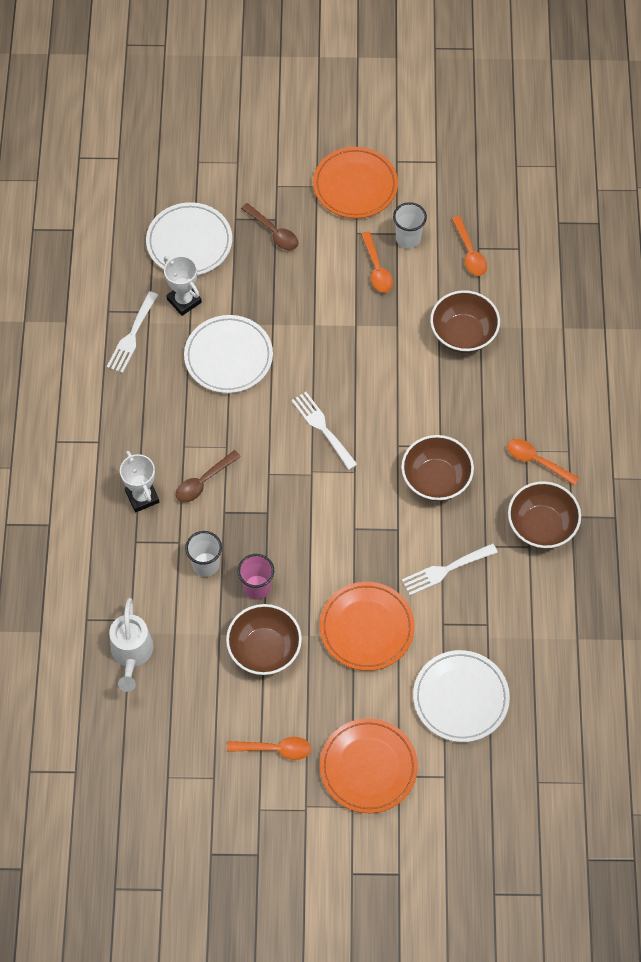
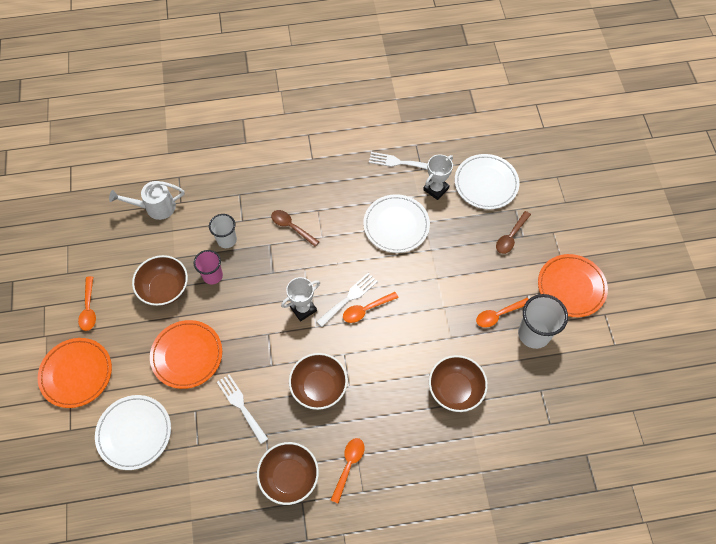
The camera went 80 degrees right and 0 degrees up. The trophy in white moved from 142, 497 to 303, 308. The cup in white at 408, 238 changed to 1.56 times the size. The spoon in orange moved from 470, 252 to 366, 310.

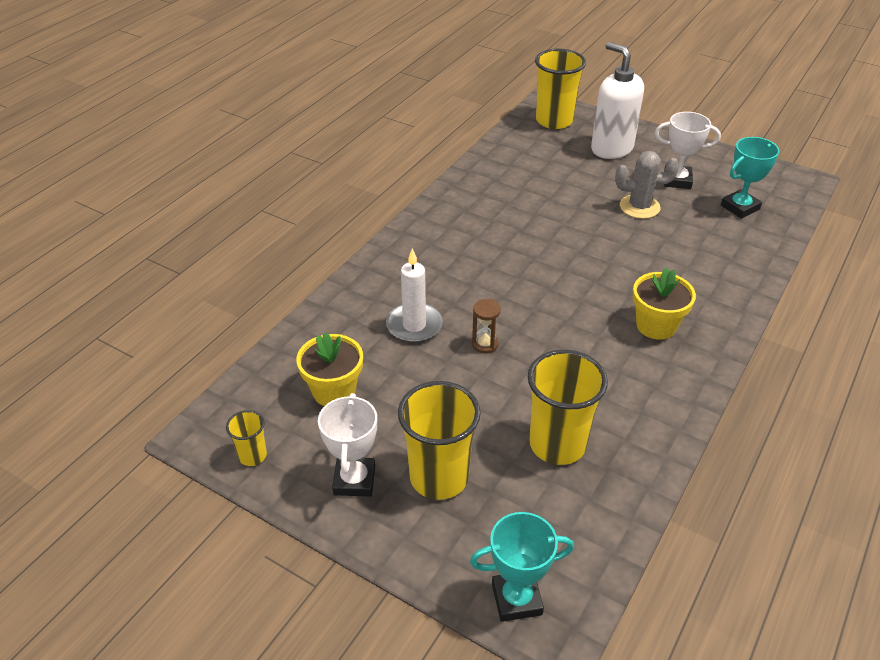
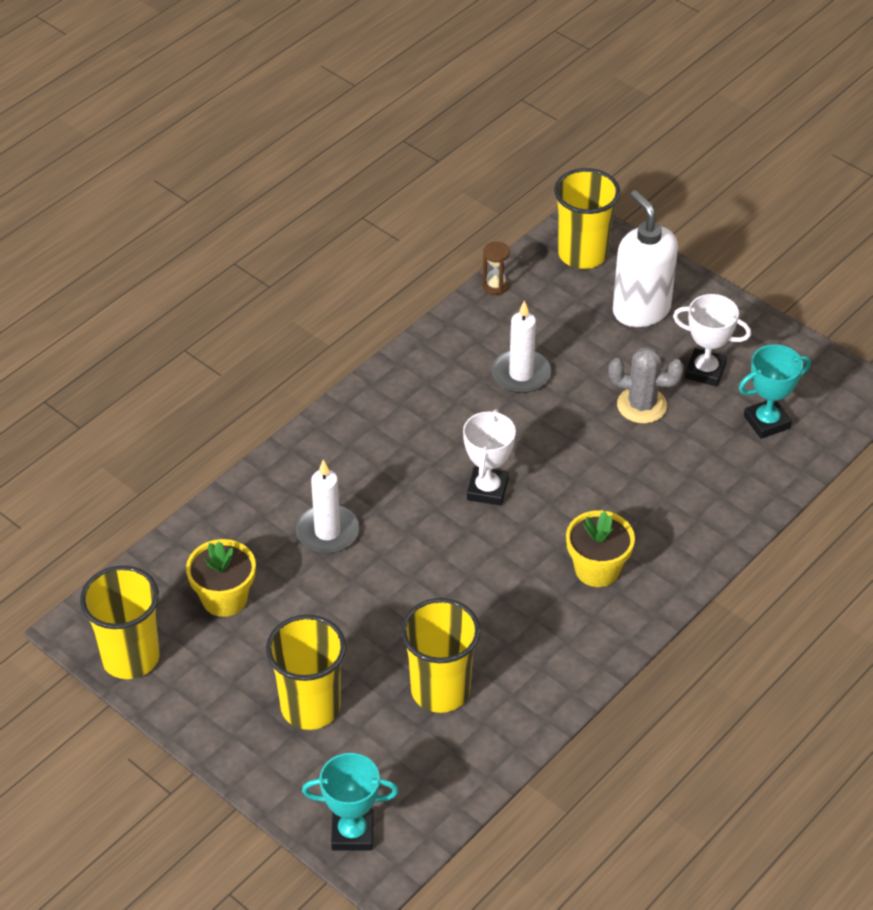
The camera went 10 degrees right and 5 degrees up. The cup in yellow at 252, 456 changed to 2.03 times the size. The trophy in white moved from 354, 480 to 487, 490. The hourglass in brown moved from 485, 344 to 495, 286. The candle in white at 521, 374 appeared.

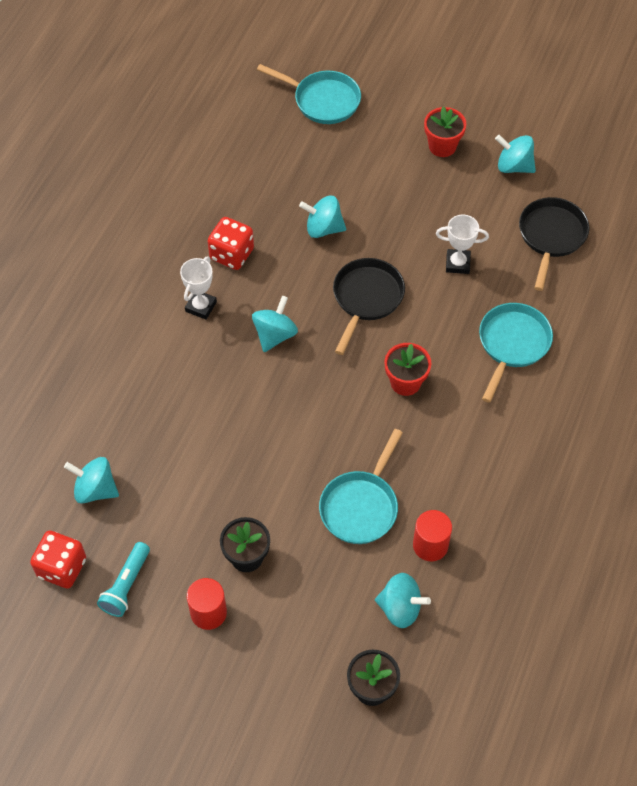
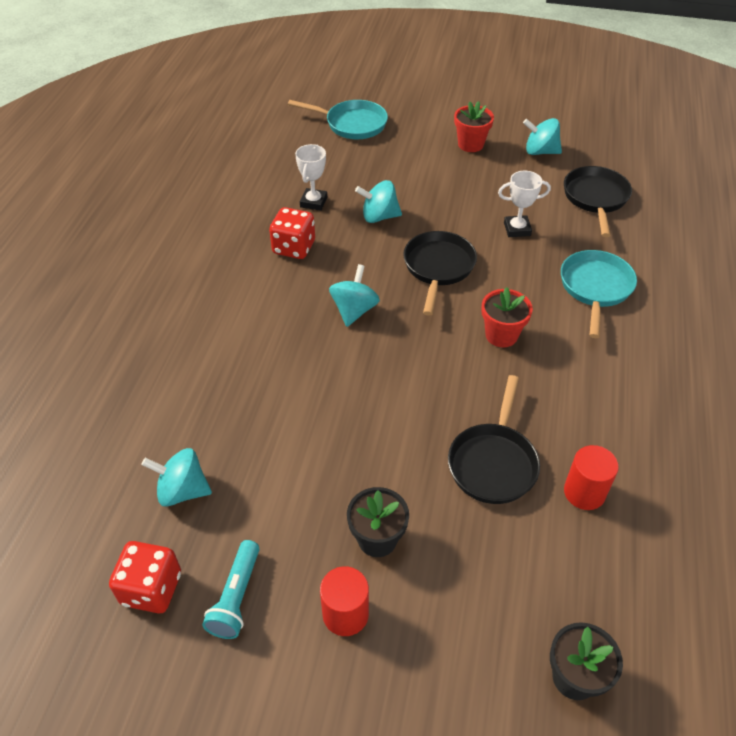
The camera went 10 degrees left and 10 degrees down. The trophy in white moved from 201, 306 to 313, 202. The pan in turquoise at 361, 506 became the pan in black at 493, 462. The spinning top in turquoise at 400, 608 disappeared.

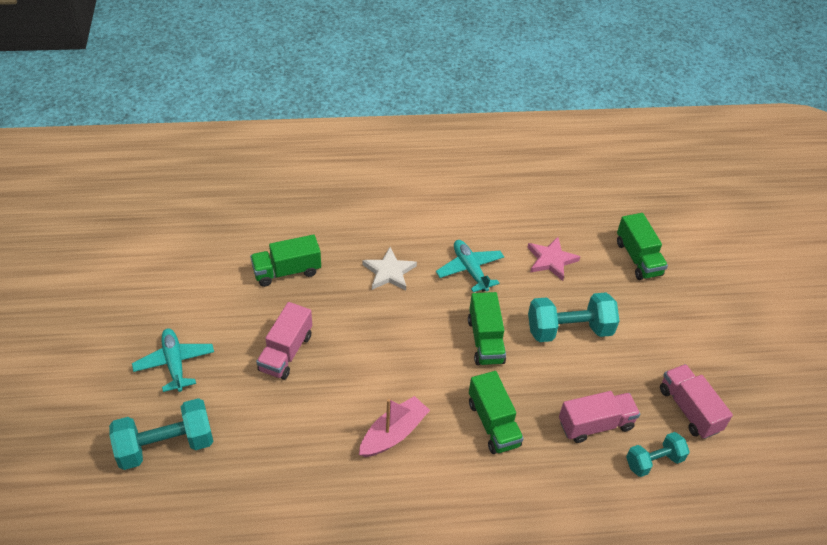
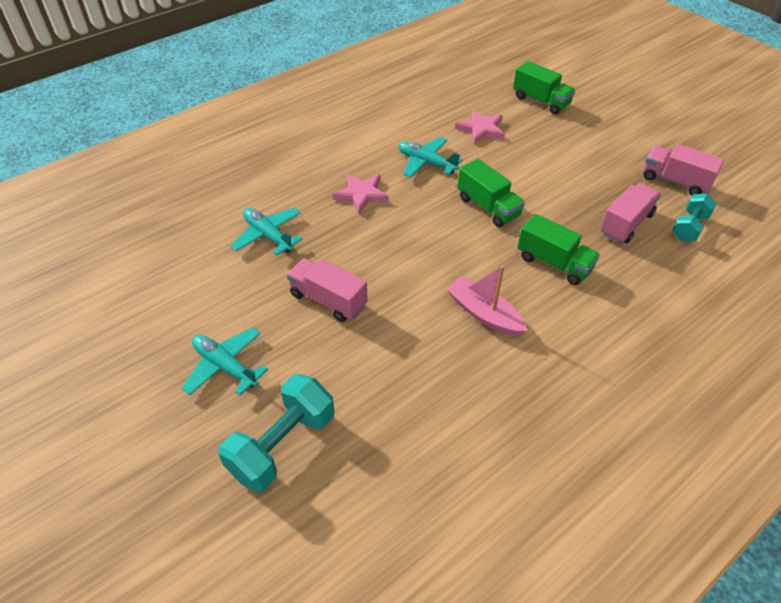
The camera went 30 degrees left and 0 degrees up. The truck in green at 287, 271 was replaced by the plane in turquoise at 268, 235. The truck in pink at 286, 352 turned 135 degrees clockwise. The boat in pink at 393, 433 turned 60 degrees counterclockwise. The star in white at 389, 272 became the star in pink at 361, 194. The dumbbell in turquoise at 569, 330 disappeared.

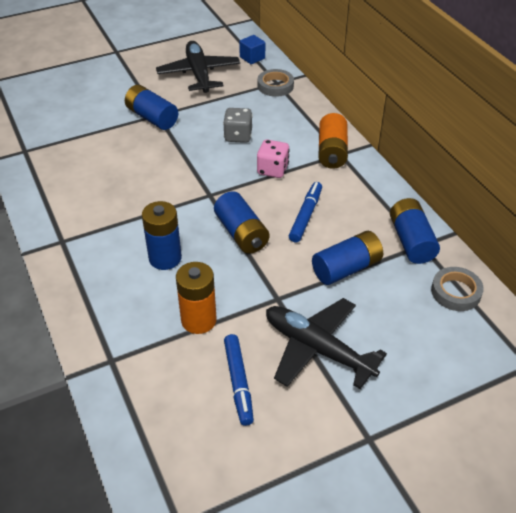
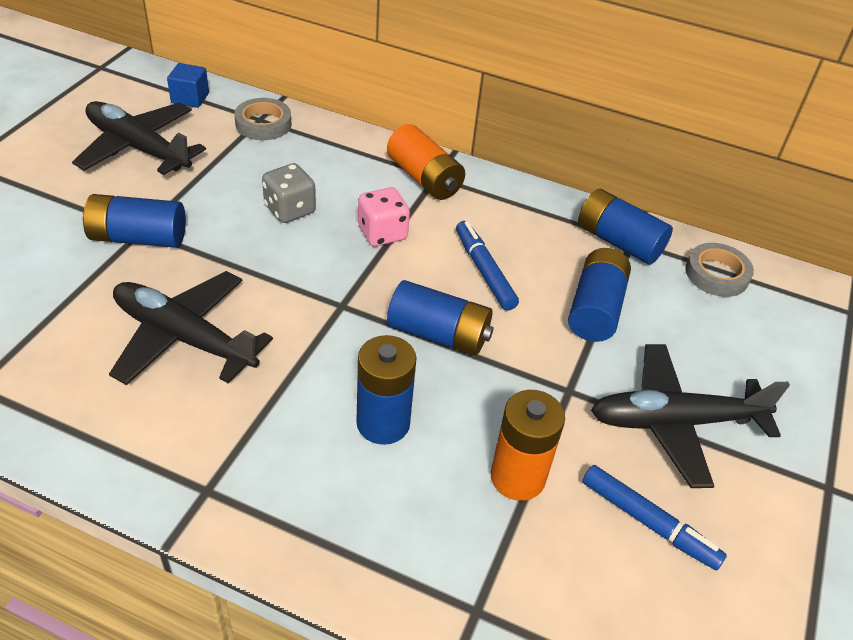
The camera went 45 degrees left and 0 degrees up. The plane in black at 183, 338 appeared.

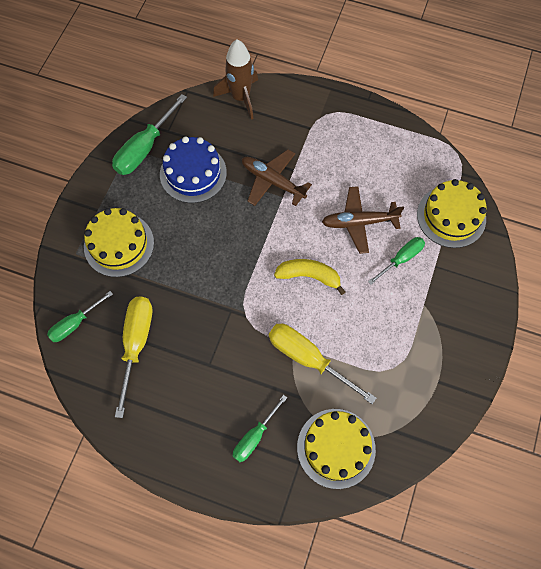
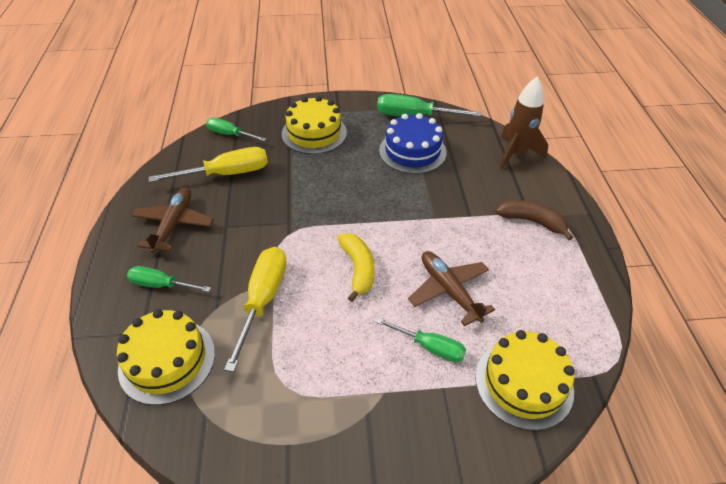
The camera went 65 degrees right and 20 degrees down. The plane in brown moved from 272, 181 to 174, 224. The banana in brown at 531, 221 appeared.

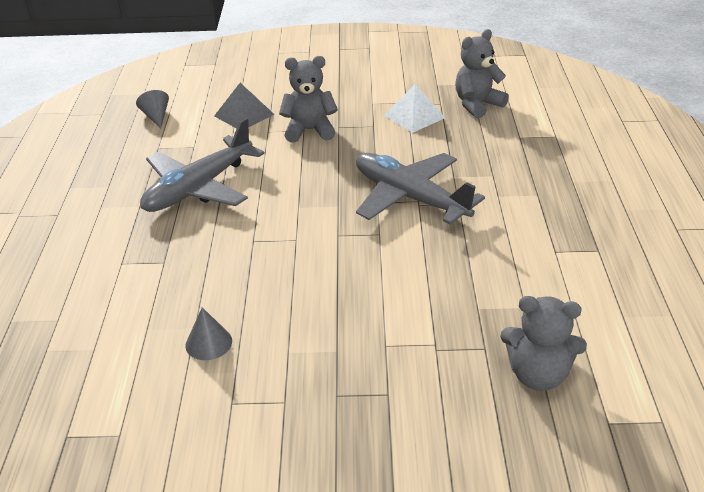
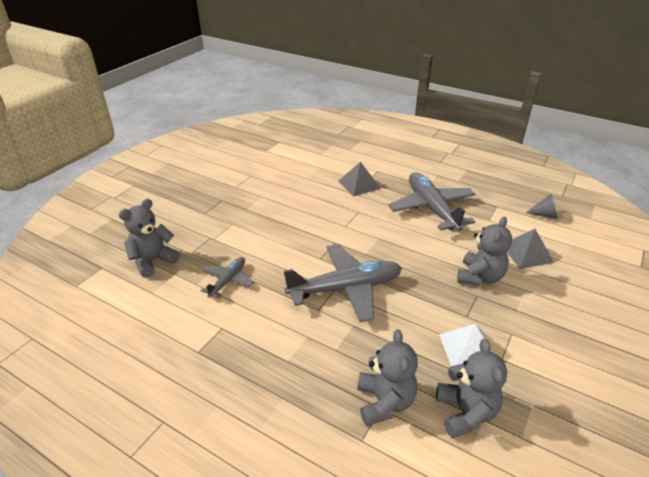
The camera went 120 degrees right and 0 degrees up. The cone in grey at 208, 343 disappeared. The plane in grey at 228, 281 appeared. The pyramid in grey at 359, 184 appeared. The teddy bear in grey at 384, 402 appeared.

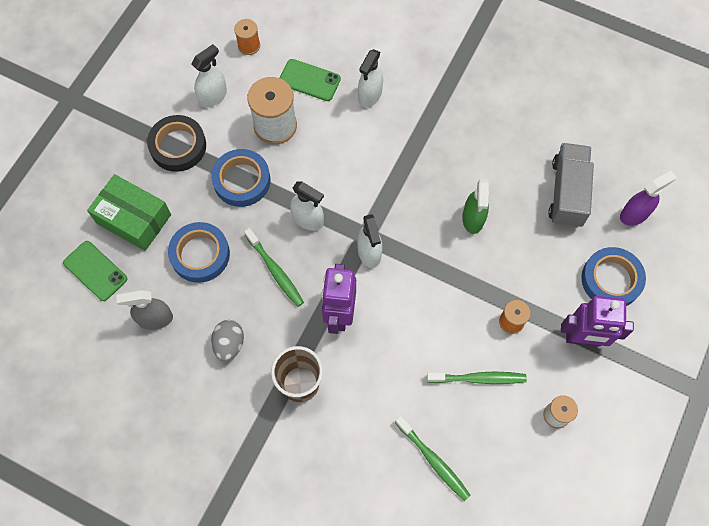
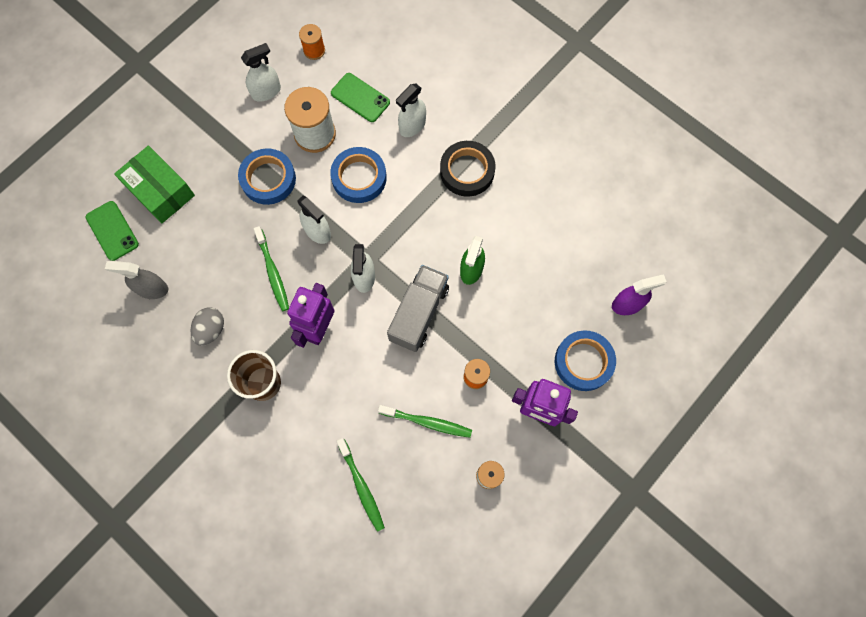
The camera went 15 degrees right and 5 degrees up. The tape in black moved from 178, 146 to 467, 171. The tape in blue moved from 200, 254 to 359, 177. The truck in grey moved from 567, 193 to 419, 313.

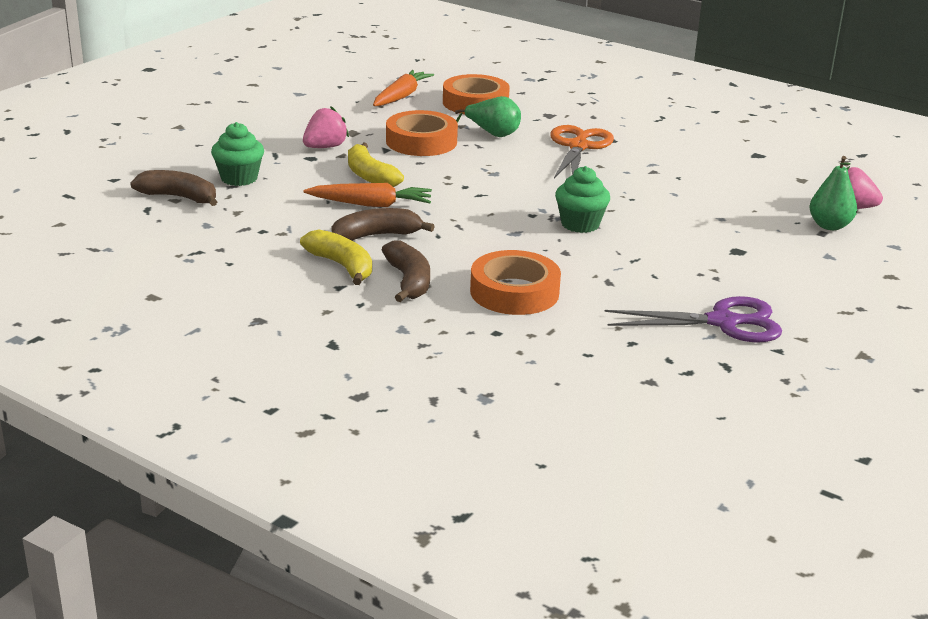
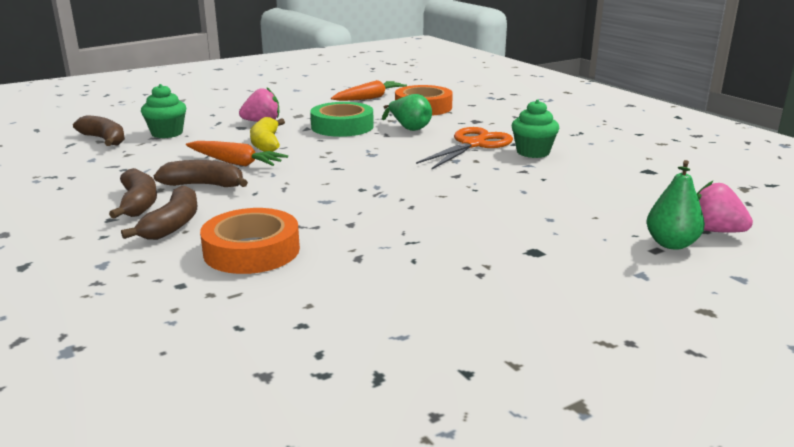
The camera went 25 degrees right and 5 degrees down. The banana in yellow at 342, 266 became the banana in brown at 139, 203. The tape in orange at 421, 141 became the tape in green at 342, 126. The cupcake in green moved from 580, 224 to 533, 152. The scissors in purple at 722, 322 disappeared.

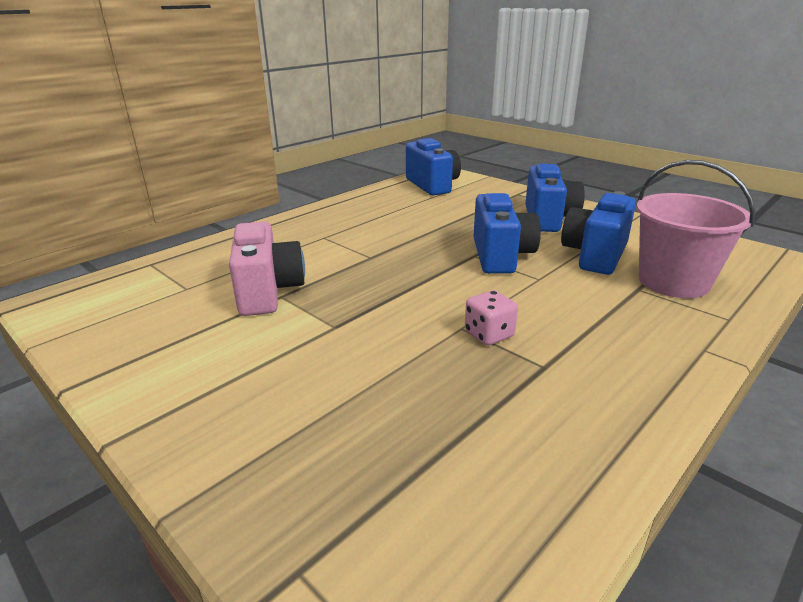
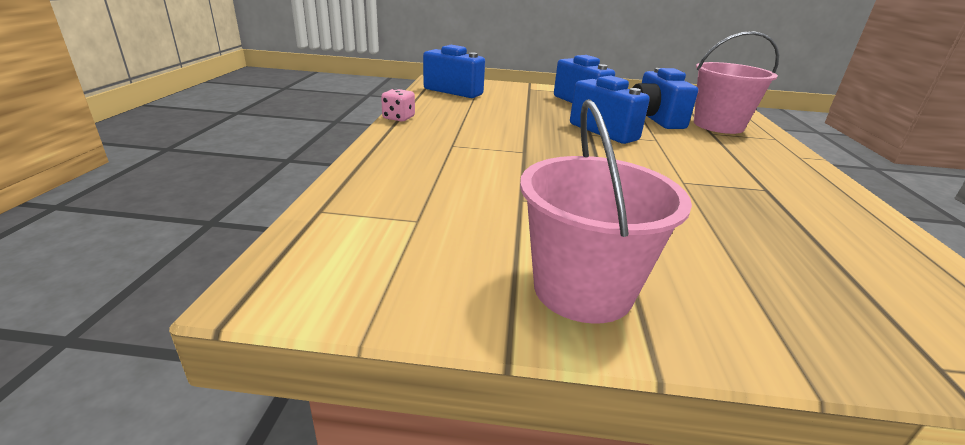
The camera went 40 degrees left and 0 degrees up. The camera in pink at 268, 291 disappeared. The dice in pink moved from 489, 334 to 398, 118. The bucket in pink at 583, 290 appeared.

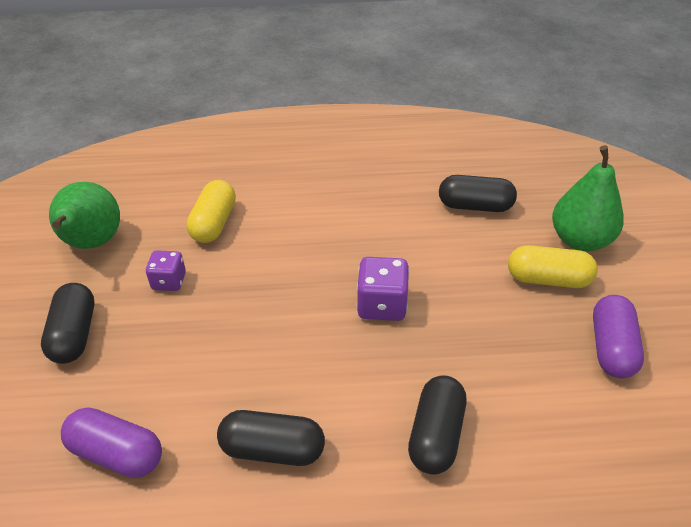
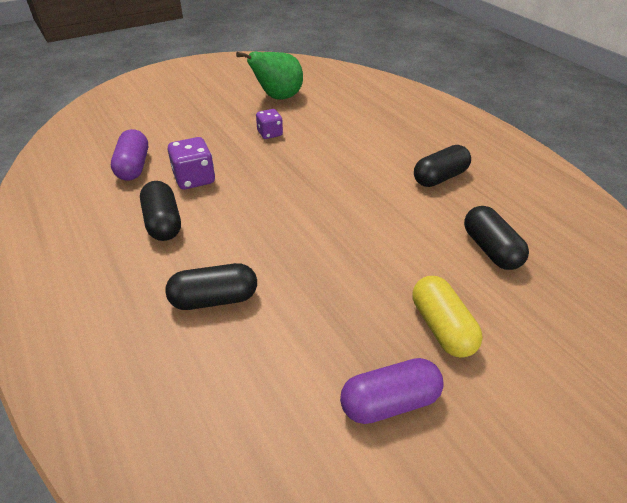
The camera went 60 degrees right and 0 degrees up. The capsule in black moved from 74, 334 to 439, 177. The capsule in yellow at 214, 223 disappeared. The dice in purple moved from 382, 305 to 194, 179. The pear in green at 580, 240 disappeared.

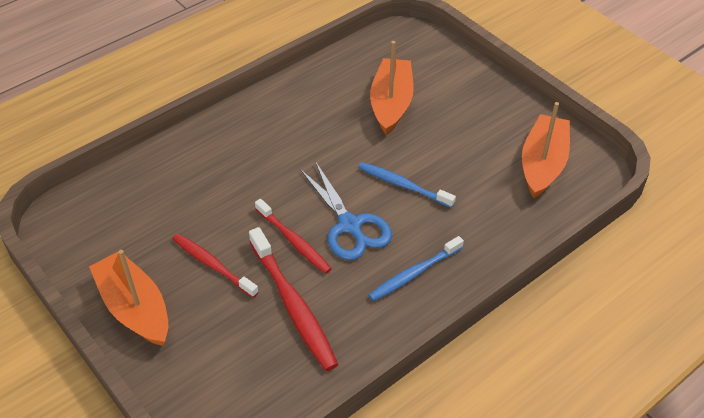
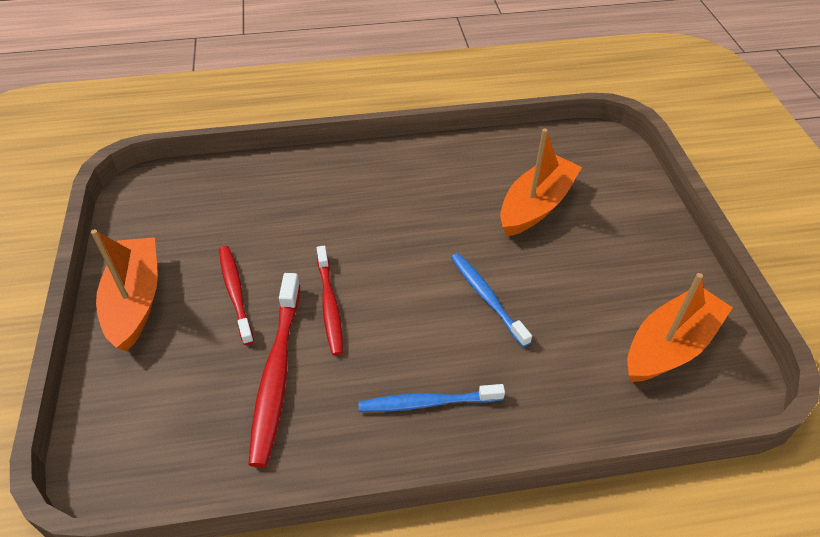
The camera went 30 degrees right and 0 degrees up. The scissors in blue at 350, 225 disappeared.

